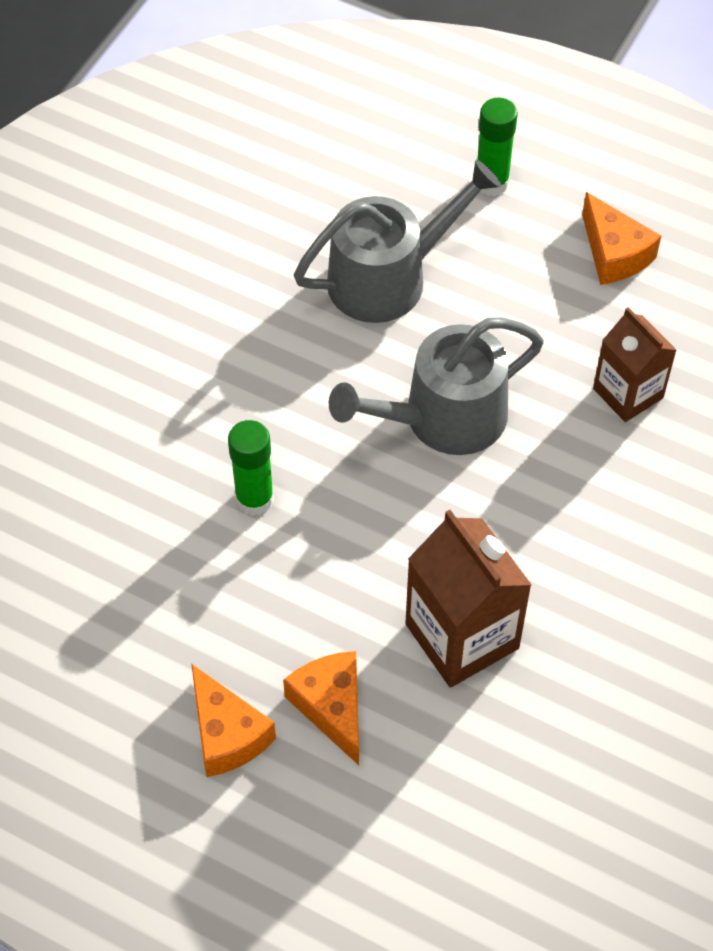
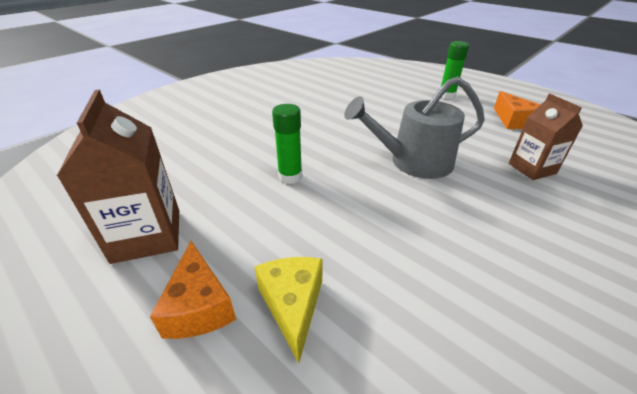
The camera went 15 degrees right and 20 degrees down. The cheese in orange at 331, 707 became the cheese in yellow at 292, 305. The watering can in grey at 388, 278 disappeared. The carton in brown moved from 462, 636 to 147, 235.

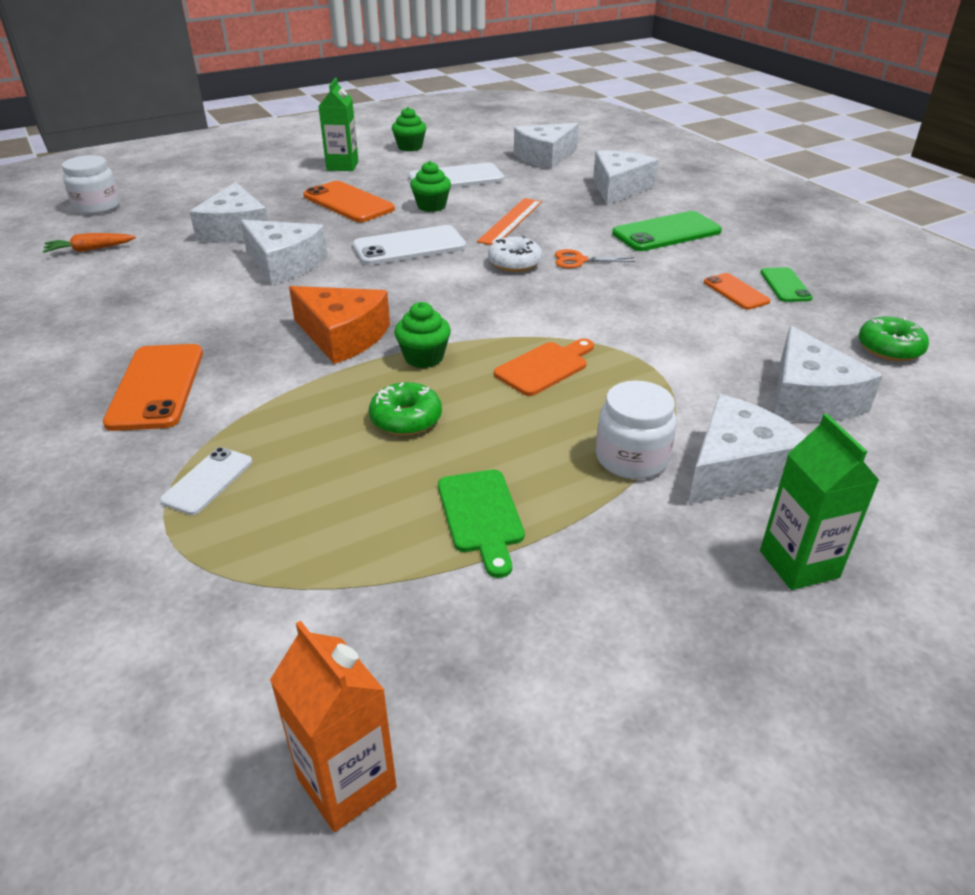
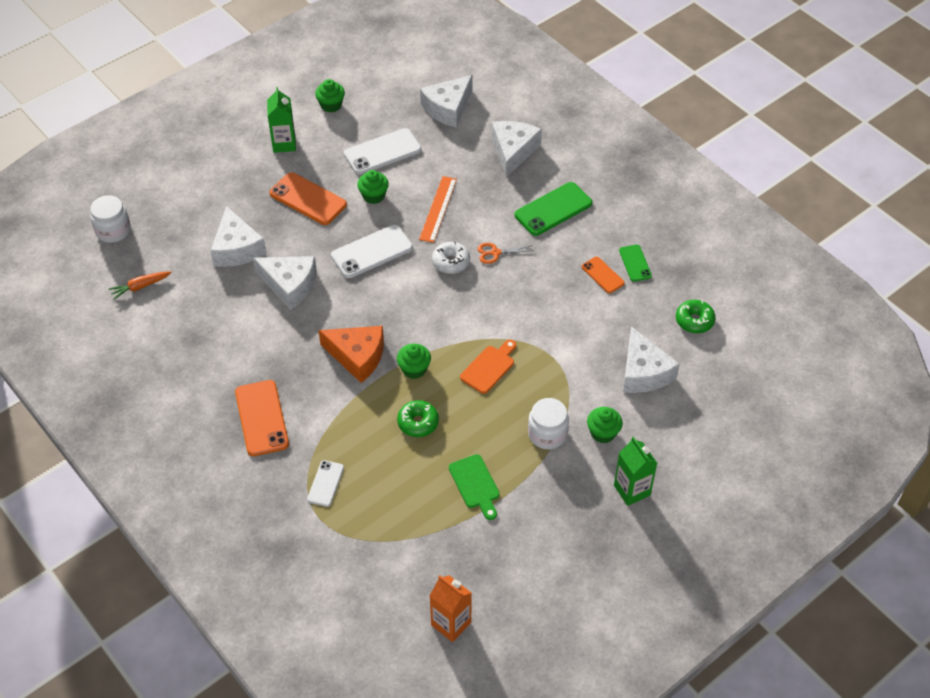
The camera went 10 degrees left and 15 degrees up. The cheese in white at 737, 468 was replaced by the cupcake in green at 603, 433.

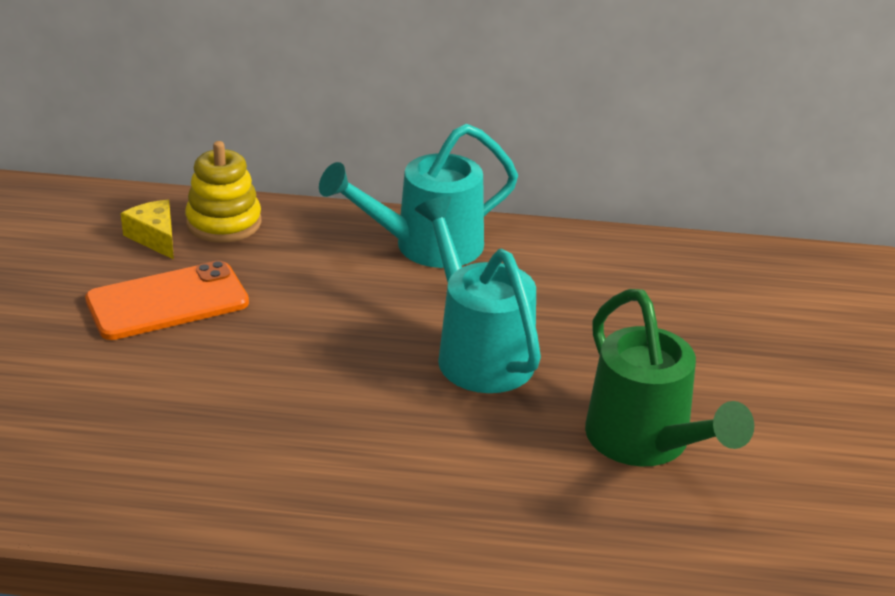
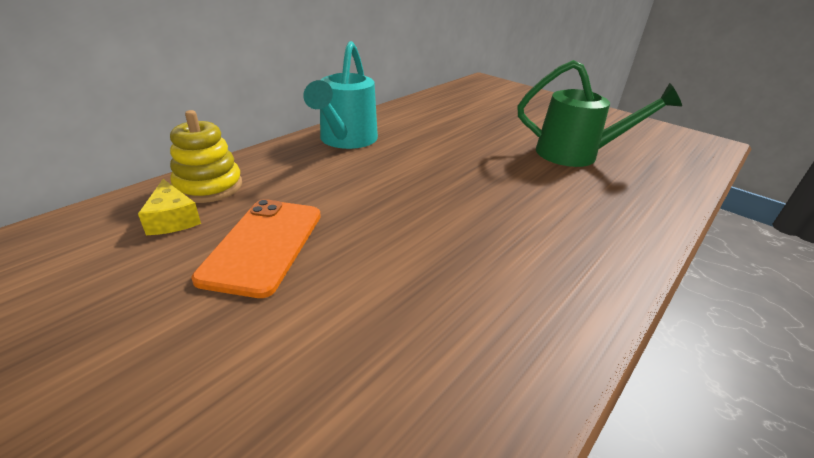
The camera went 55 degrees left and 0 degrees up. The cheese in yellow at 155, 237 turned 120 degrees counterclockwise. The watering can in turquoise at 478, 352 disappeared.

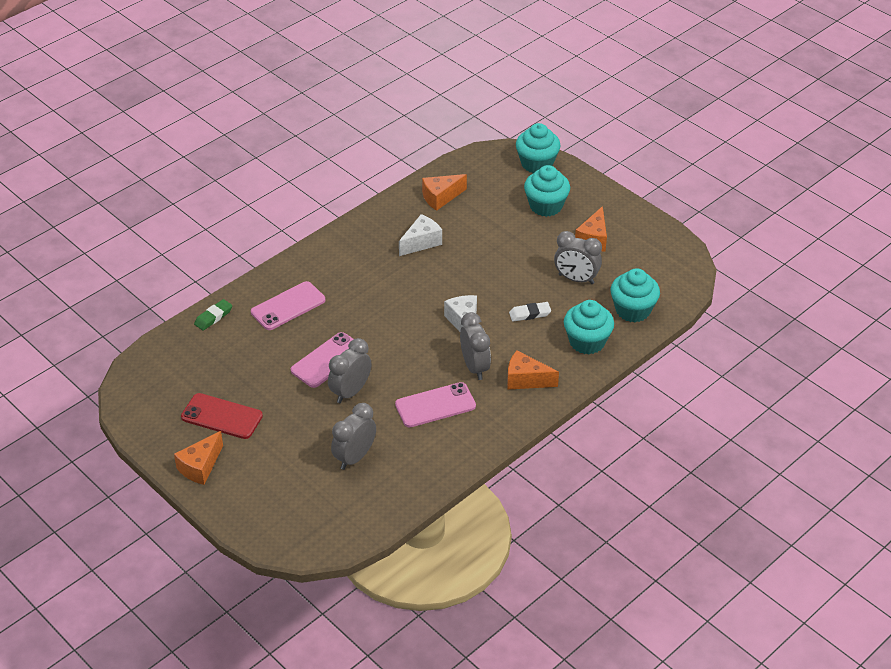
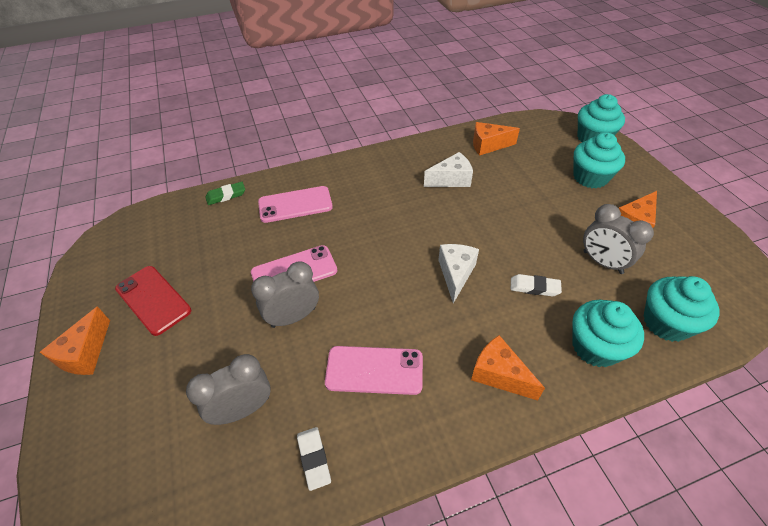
The camera went 25 degrees right and 5 degrees up. The cheese in orange at 200, 467 turned 45 degrees counterclockwise. The clock in grey at 475, 367 disappeared. The eraser in white at 314, 459 appeared.

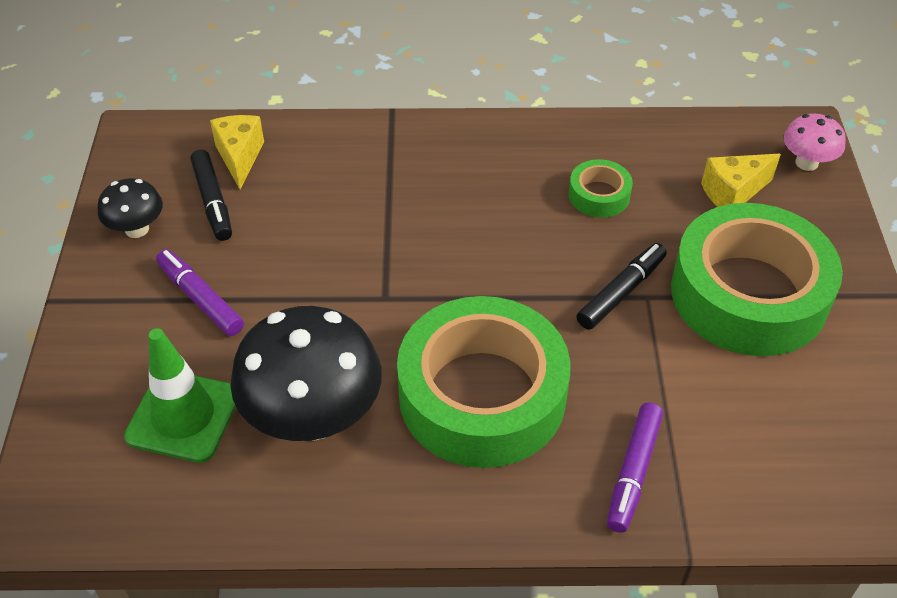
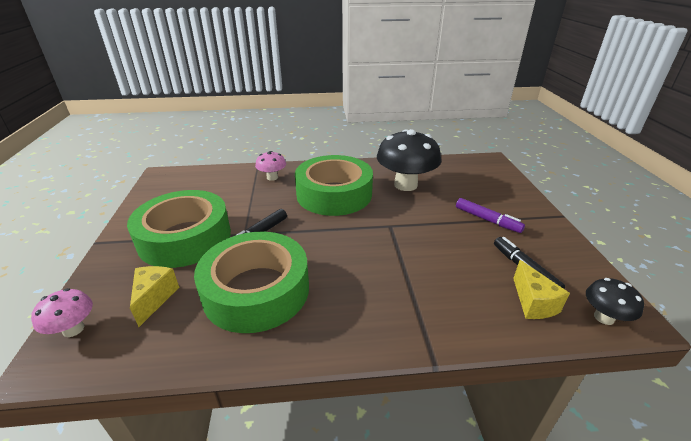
The camera went 175 degrees right and 15 degrees down. The mushroom in black moved from 137, 229 to 604, 317. The traffic cone in green at 183, 416 disappeared. The tape in green at 599, 195 changed to 2.33 times the size. The marker in purple at 633, 472 was replaced by the mushroom in pink at 272, 177. The cheese in yellow at 733, 193 turned 60 degrees counterclockwise.

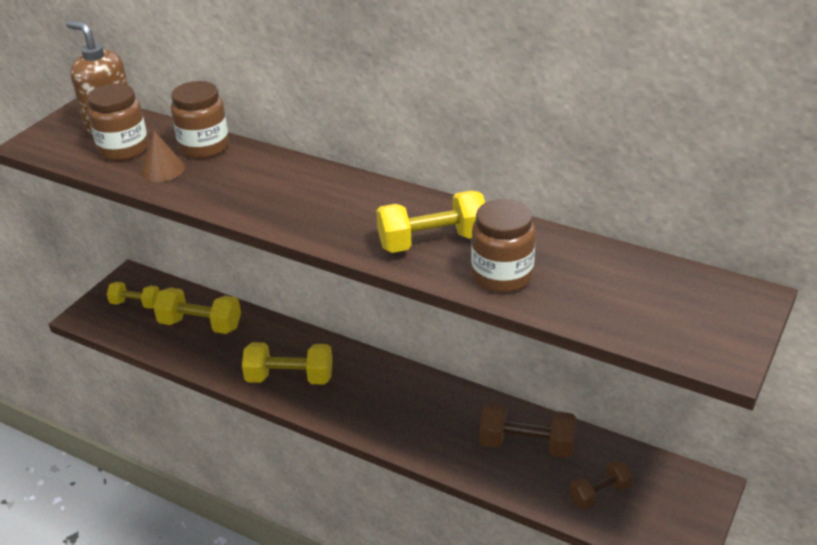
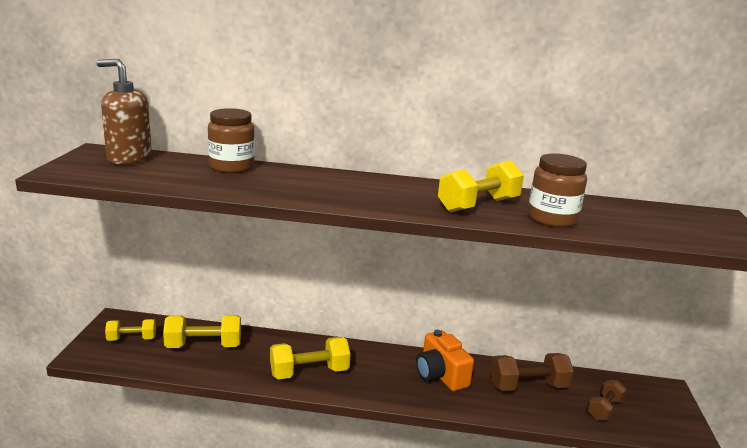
The camera went 25 degrees left and 15 degrees down. The jar in brown at 123, 149 disappeared. The cone in brown at 162, 169 disappeared. The camera in orange at 440, 375 appeared.

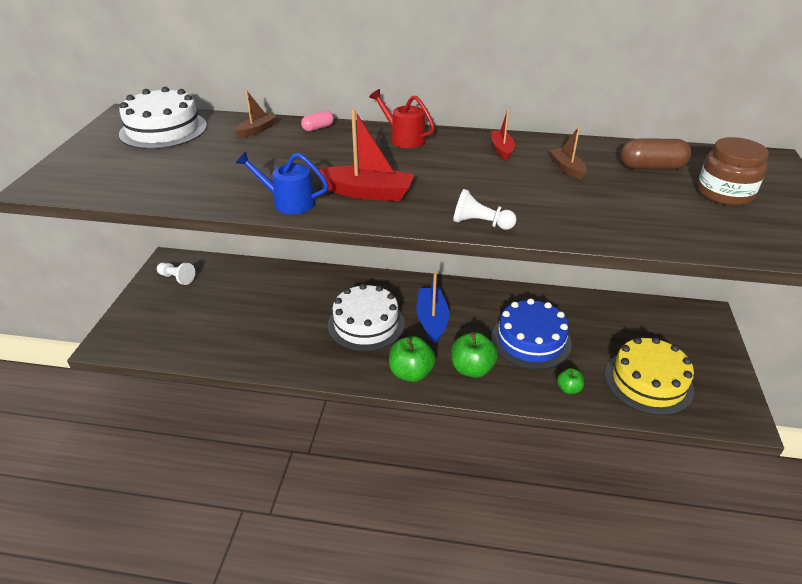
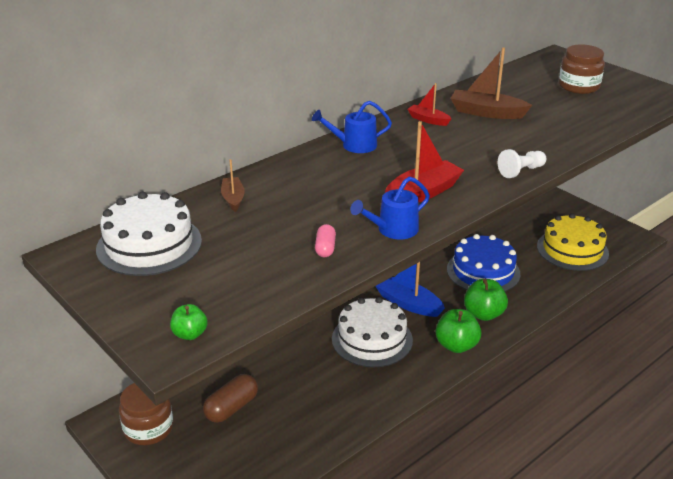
The camera went 50 degrees left and 5 degrees down. The pawn in white at 177, 278 was replaced by the jar in brown at 148, 428. The capsule in pink moved from 318, 128 to 325, 248. The watering can in red at 404, 138 became the watering can in blue at 354, 145. The boat in brown at 567, 168 changed to 1.72 times the size. The apple in green moved from 568, 389 to 190, 334. The capsule in brown moved from 651, 167 to 231, 408.

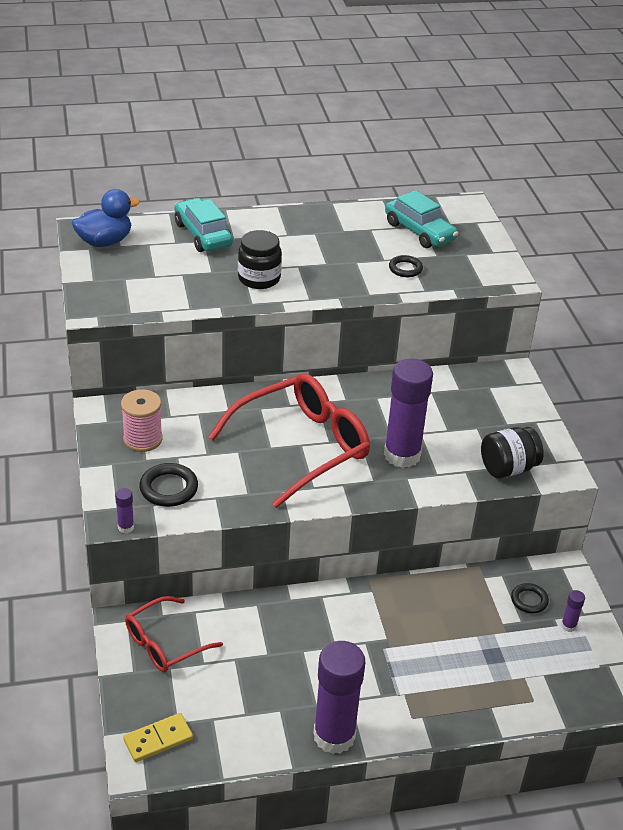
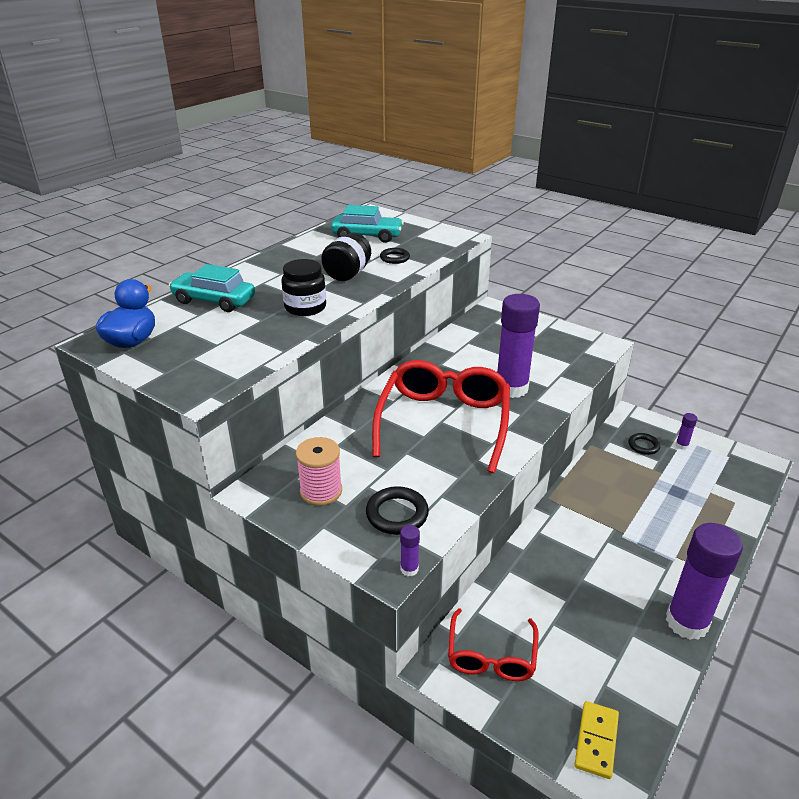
The camera went 40 degrees left and 5 degrees down. The jar in black moved from 508, 468 to 347, 274.

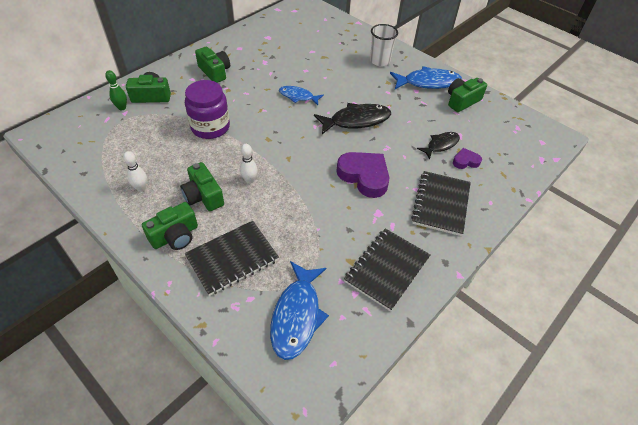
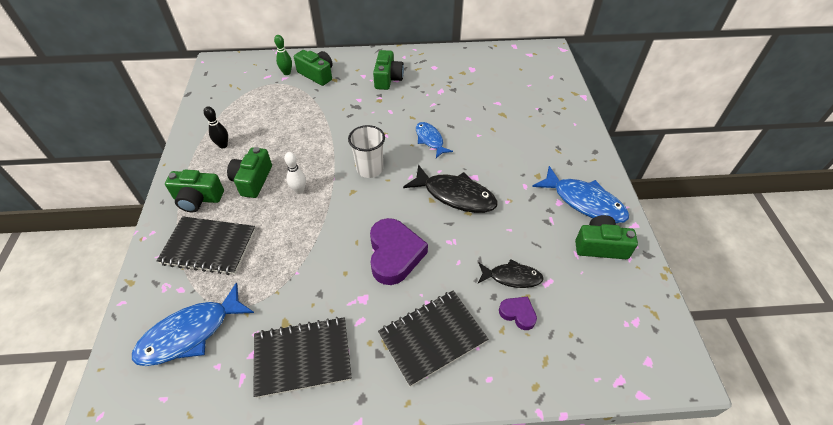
The camera went 45 degrees right and 0 degrees up. The bowling pin in white at 141, 188 became the bowling pin in black at 223, 145. The jar in purple at 210, 127 disappeared. The cup in white moved from 379, 61 to 370, 169.

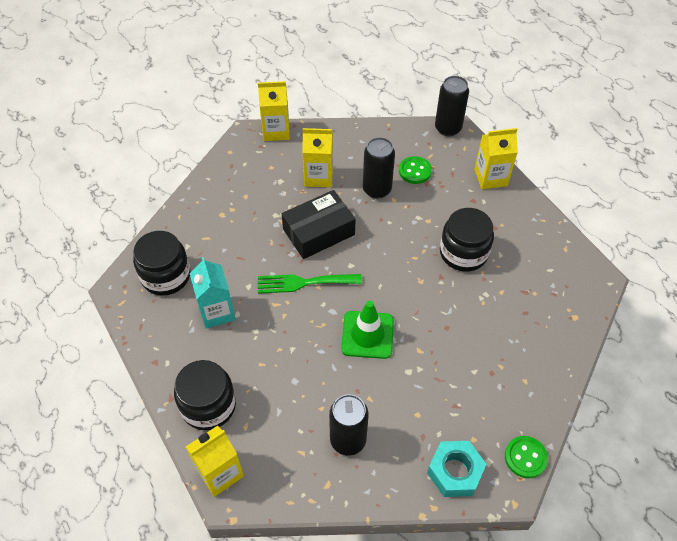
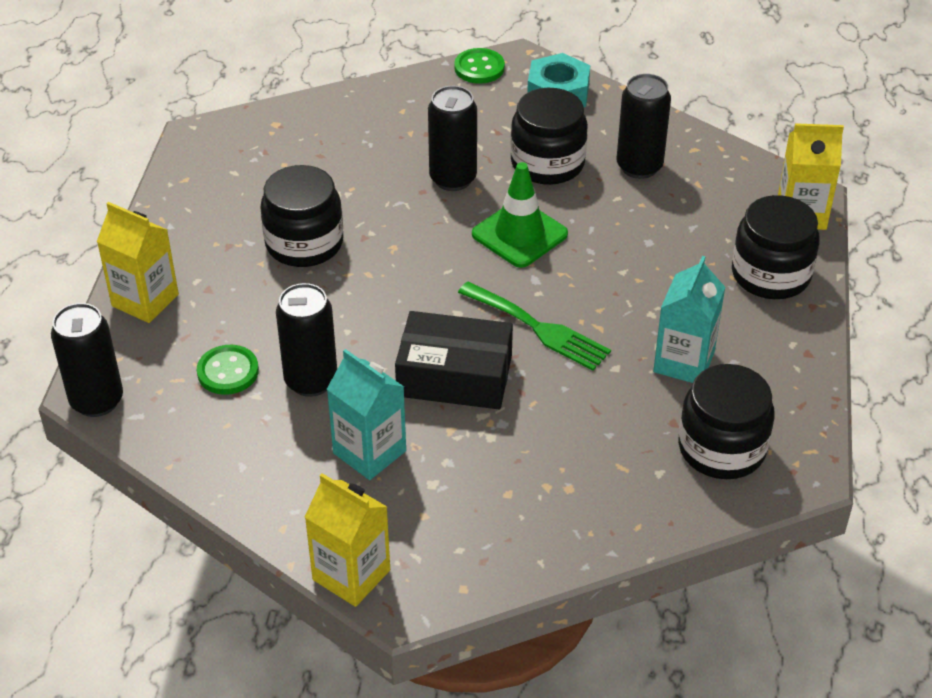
The camera went 140 degrees left and 10 degrees down. The carton in yellow at 318, 176 became the carton in turquoise at 369, 452. The can in black at 453, 179 appeared. The jar in black at 547, 163 appeared.

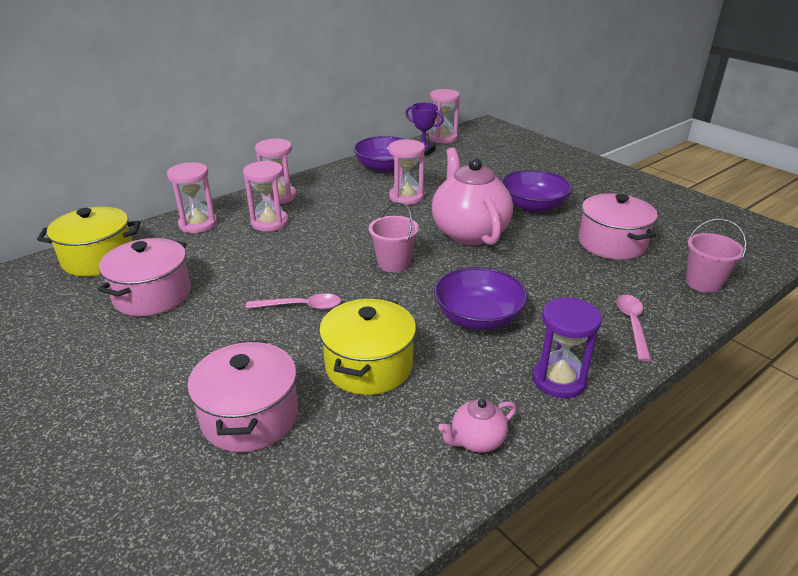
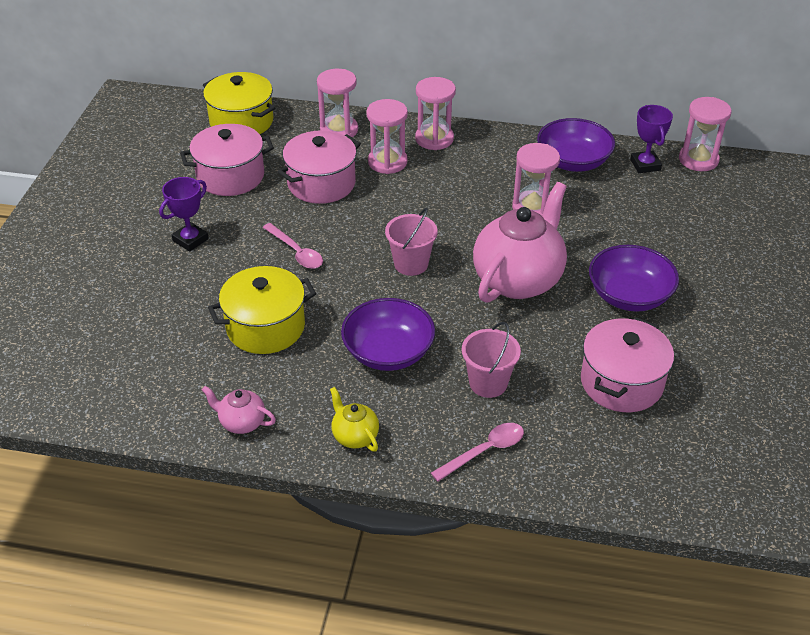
The camera went 50 degrees right and 10 degrees up. The pot in pink moved from 250, 417 to 321, 183. The hourglass in purple at 559, 380 was replaced by the teapot in yellow at 354, 436. The bucket in pink moved from 703, 283 to 488, 383. The trophy in purple at 190, 240 appeared.

